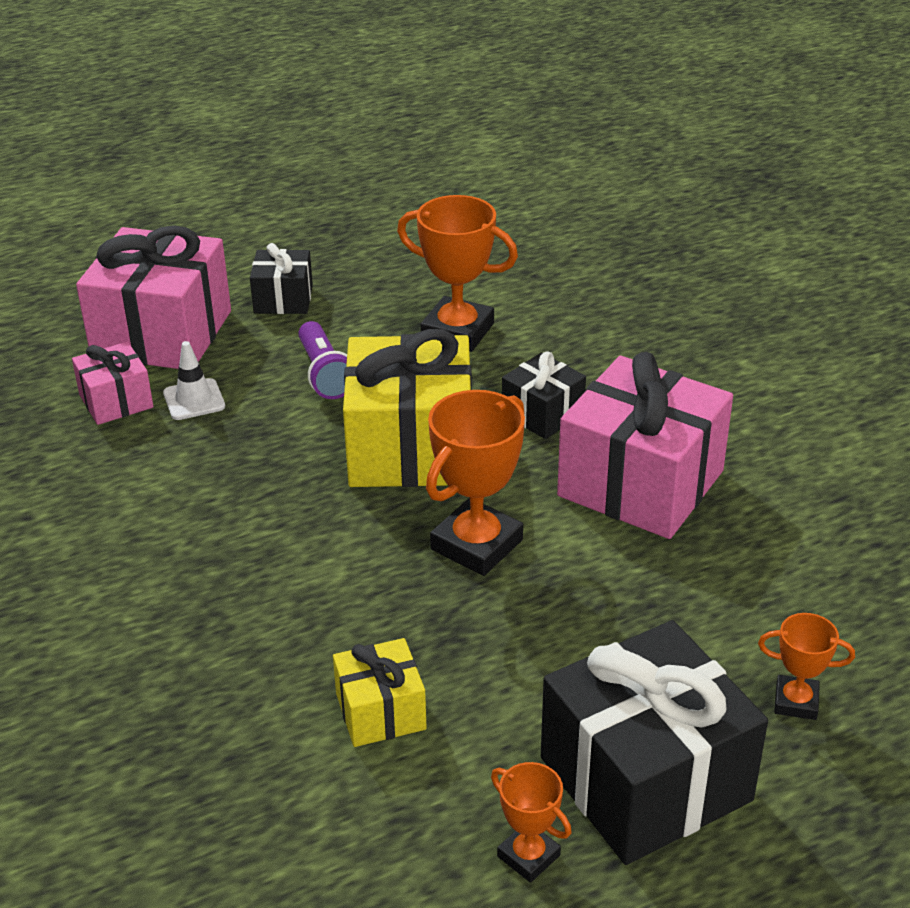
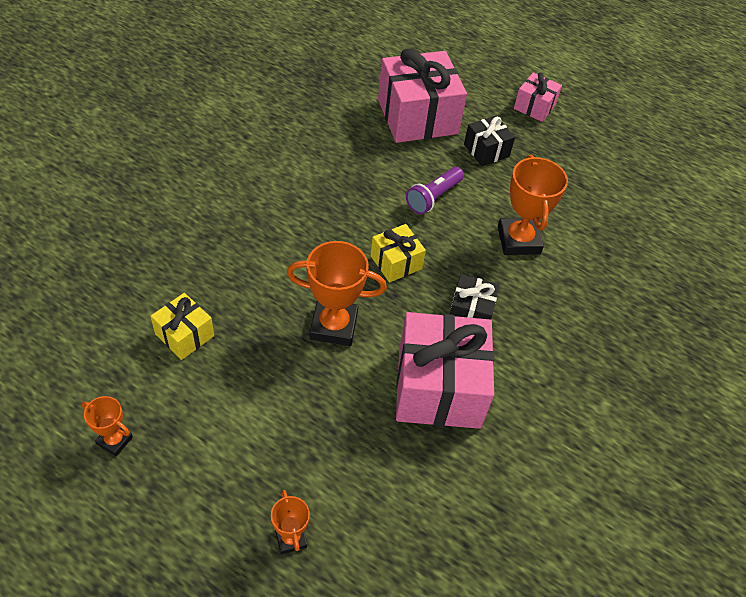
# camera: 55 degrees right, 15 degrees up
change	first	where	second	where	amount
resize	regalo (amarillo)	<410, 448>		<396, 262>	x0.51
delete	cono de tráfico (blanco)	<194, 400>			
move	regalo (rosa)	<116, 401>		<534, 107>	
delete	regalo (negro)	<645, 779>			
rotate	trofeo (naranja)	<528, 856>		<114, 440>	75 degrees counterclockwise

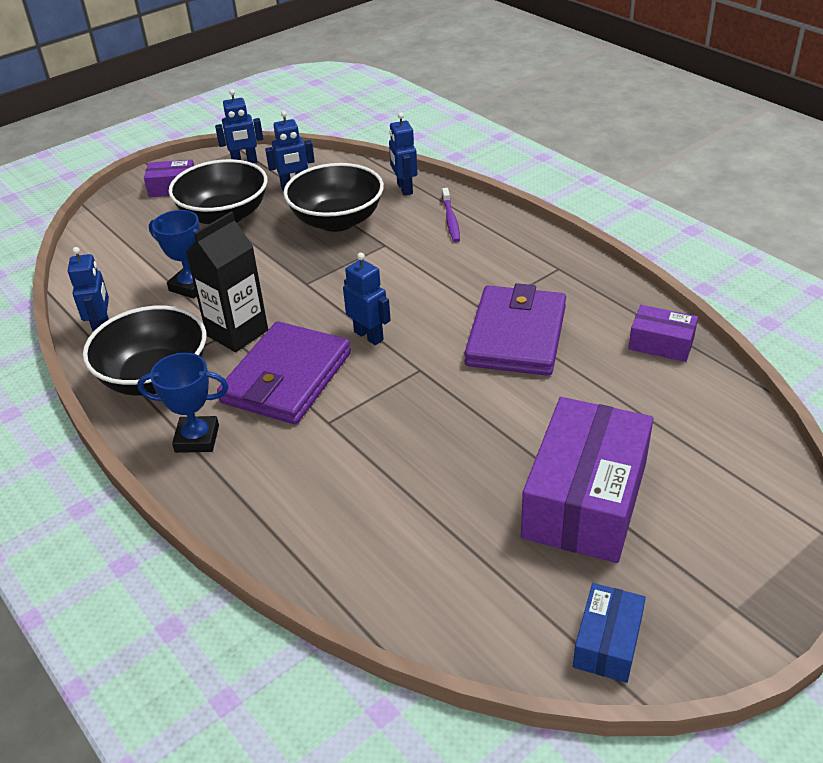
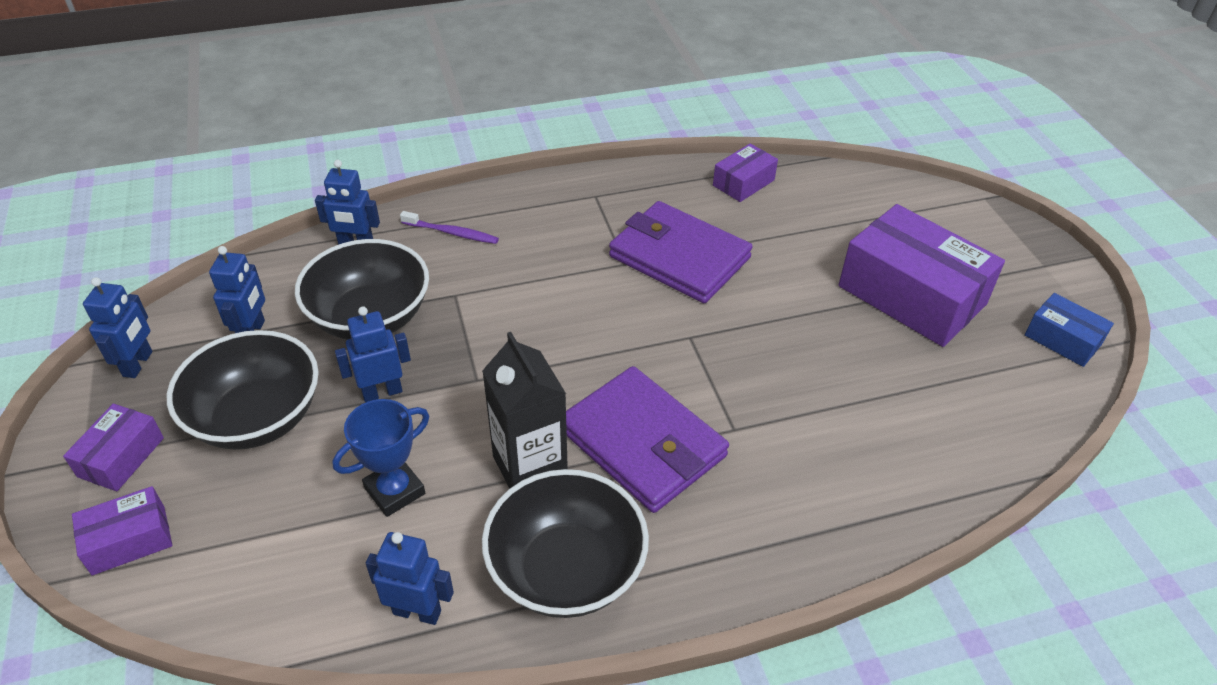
# camera: 70 degrees left, 5 degrees up
change	first	where	second	where	amount
move	robot (azul)	<369, 336>		<382, 392>	
delete	trofeo (azul)	<197, 439>			
insert			caja (morado)	<129, 540>	

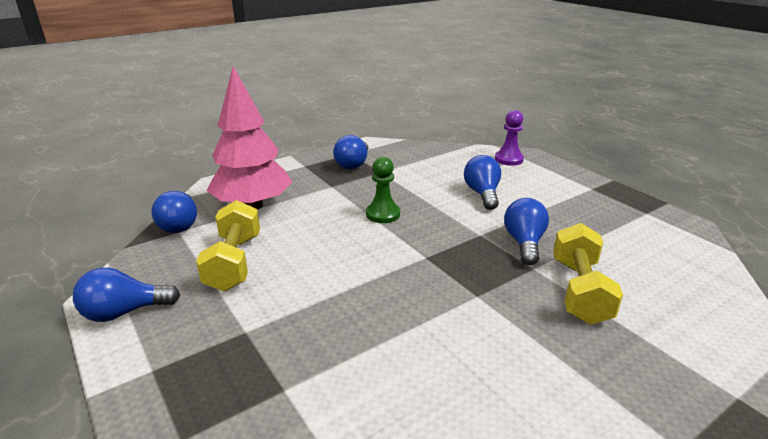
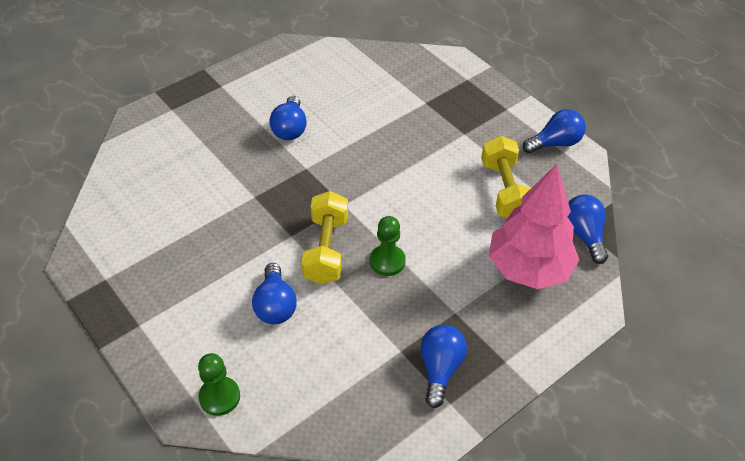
# camera: 175 degrees right, 20 degrees up
change	first	where	second	where	amount
recolor	peón (morado)	<508, 159>	peón (verde)	<219, 397>	
move	bombilla (azul)	<524, 243>		<290, 129>	
move	mancuerna (amarillo)	<579, 291>		<326, 249>	

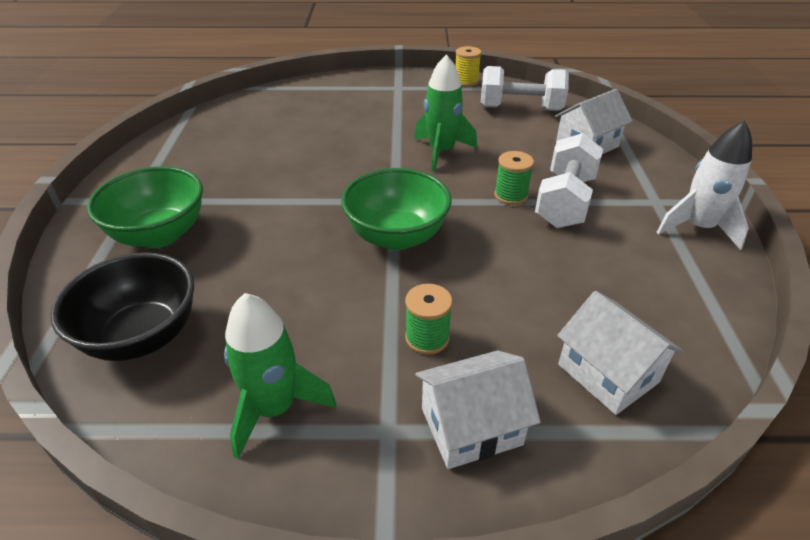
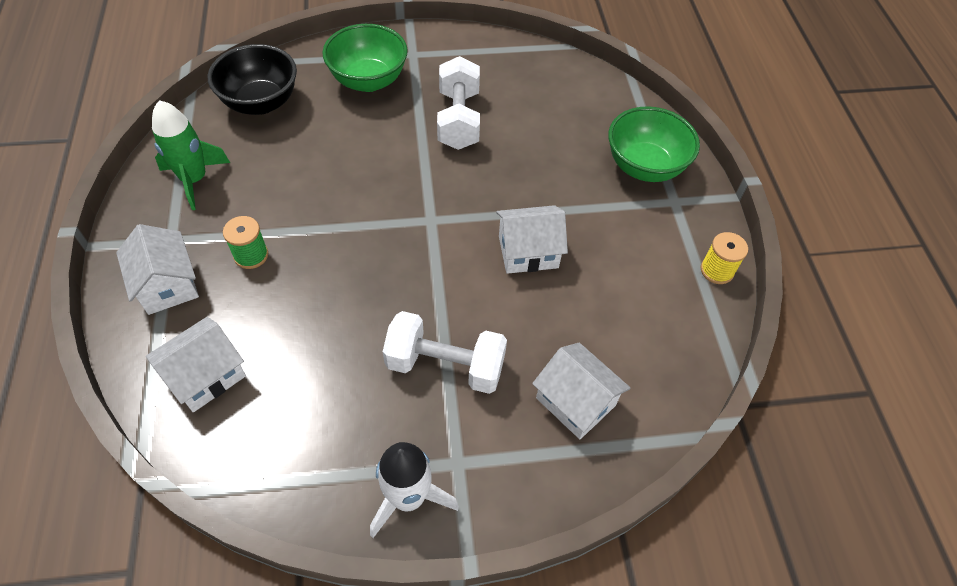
# camera: 80 degrees right, 15 degrees up
change	first	where	second	where	amount
replace	cohete (verde)	<441, 152>	casa (blanco)	<528, 252>	
move	mancuerna (blanco)	<520, 108>		<458, 120>	
delete	carrete (verde)	<511, 195>			
move	cuenco (verde)	<396, 236>		<644, 167>	

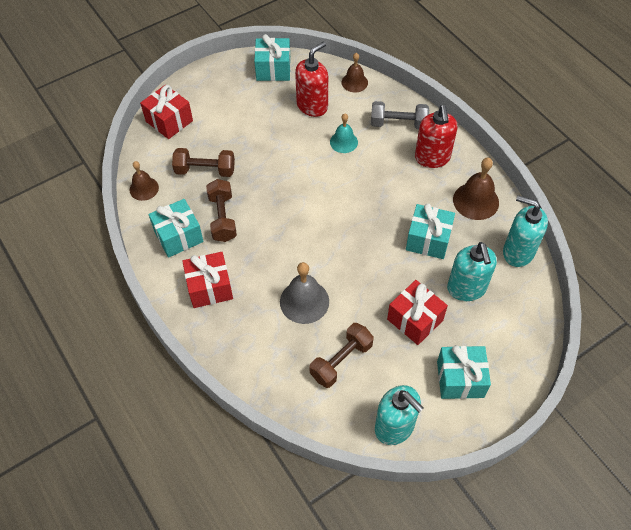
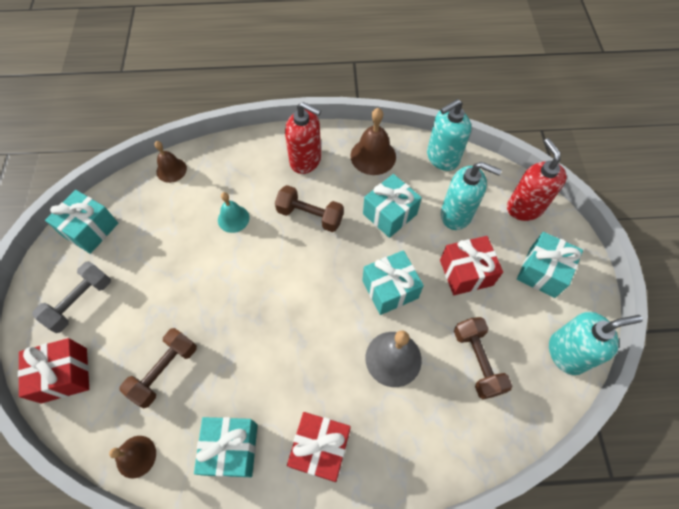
# camera: 60 degrees left, 5 degrees up
change	first	where	second	where	amount
move	dispensador de jabón (rojo)	<312, 106>		<524, 207>	
move	mancuerna (gris)	<398, 124>		<80, 302>	
move	mancuerna (marrón)	<222, 218>		<310, 216>	
insert			regalo (turquesa)	<390, 289>	

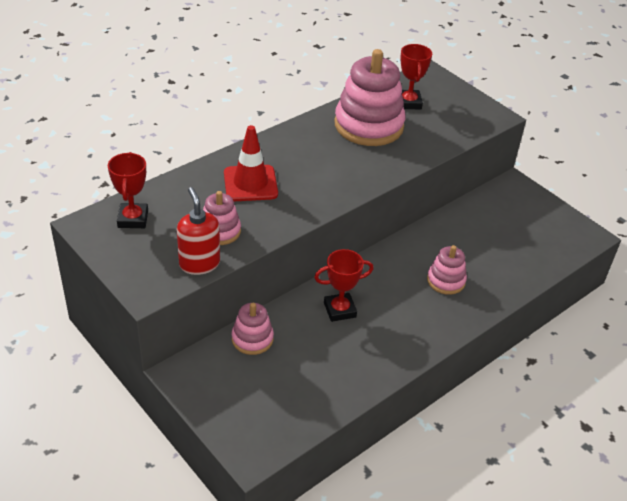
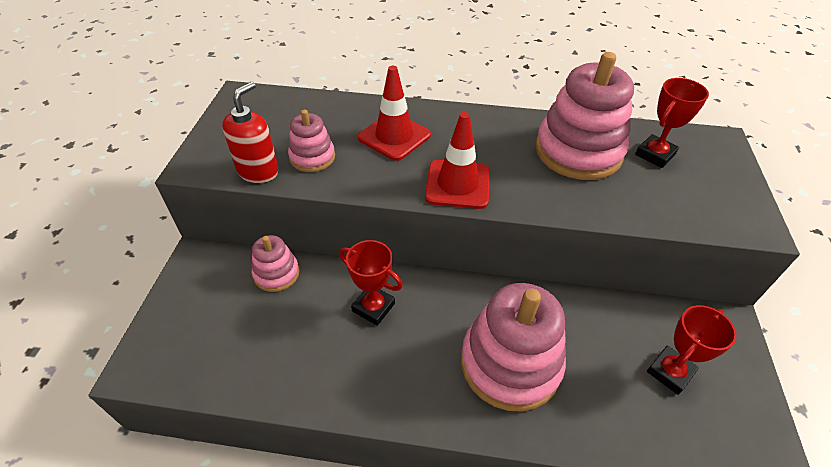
# camera: 50 degrees right, 5 degrees up
change	first	where	second	where	amount
move	trofeo (rojo)	<133, 219>		<670, 372>	
resize	juguete apilable (rosa)	<446, 281>		<510, 363>	x1.94
insert			cono de tráfico (rojo)	<457, 184>	

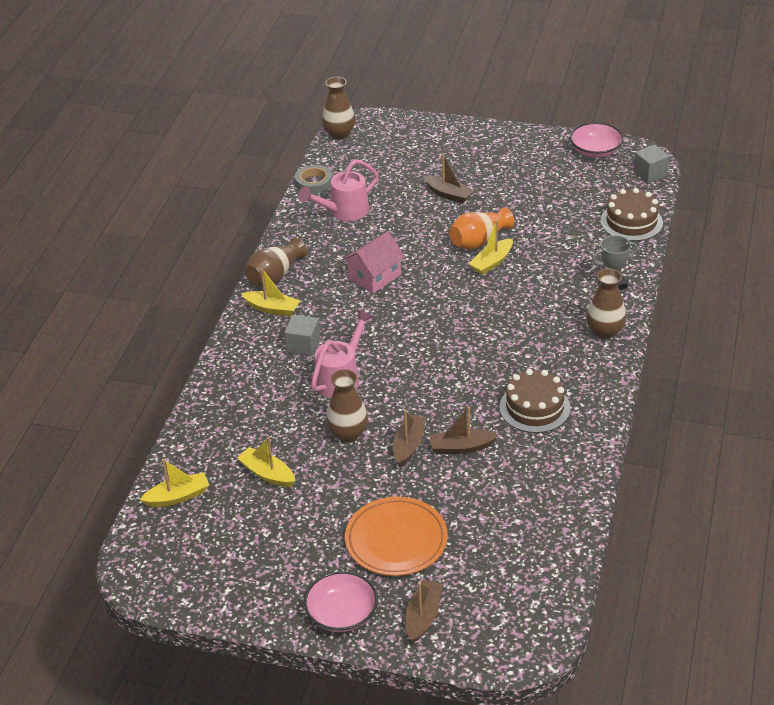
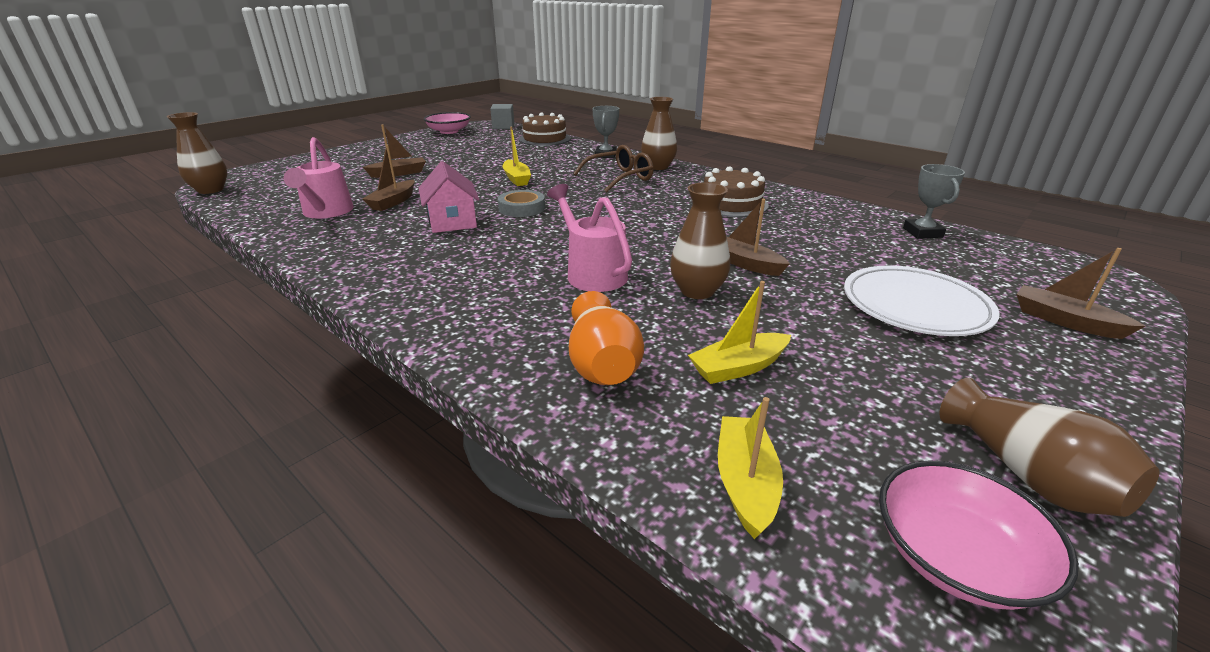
# camera: 65 degrees left, 10 degrees down
change	first	where	second	where	amount
move	cinta adhesiva (gris)	<314, 183>		<522, 208>	
move	florero (naranja)	<479, 241>		<602, 363>	
move	florero (marrón)	<275, 275>		<1029, 474>	
delete	barco (amarillo)	<272, 308>			
delete	cubo (gris)	<303, 345>			
move	barco (marrón)	<461, 447>		<393, 202>	
recolor	plato (naranja)	<396, 540>	plato (blanco)	<915, 306>	
move	cuenco (rosa)	<342, 614>		<955, 557>	
insert			gafas (marrón)	<619, 178>	
insert			trofeo (gris)	<922, 233>	

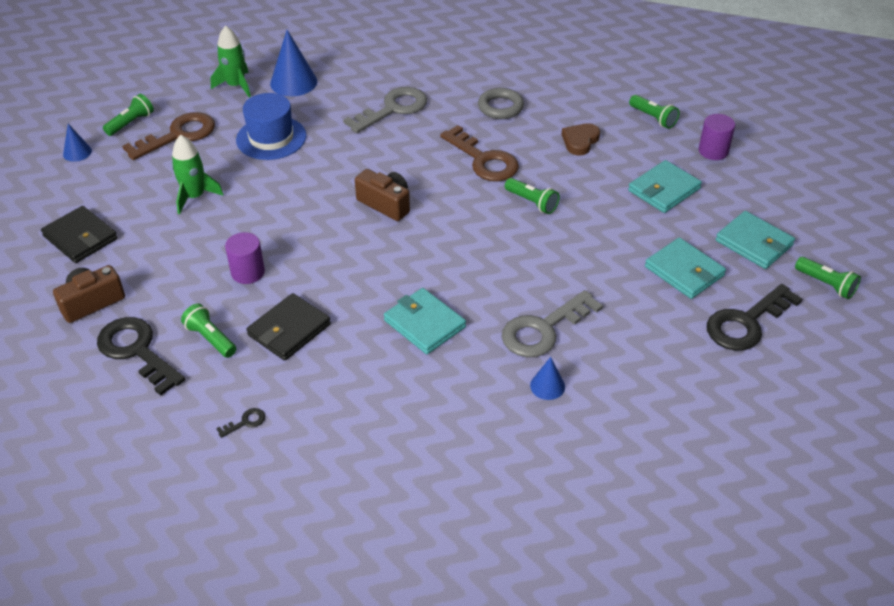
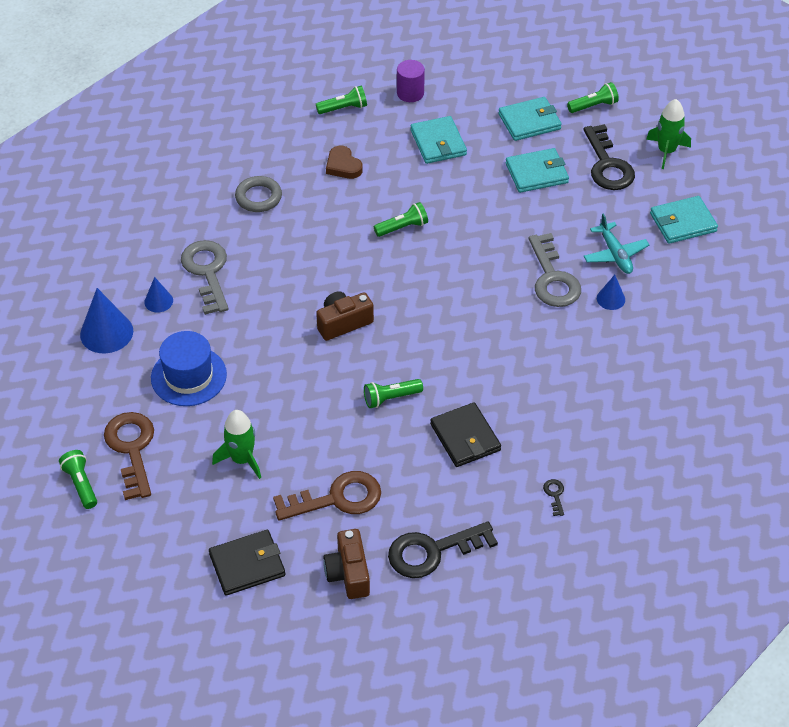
# camera: 65 degrees left, 5 degrees up
change	first	where	second	where	amount
move	cohete (verde)	<236, 86>		<666, 151>	
move	cono (azul)	<77, 152>		<158, 301>	
move	llave (marrón)	<484, 160>		<337, 498>	
delete	cilindro (morado)	<248, 272>			
move	cartera (turquesa)	<424, 324>		<683, 222>	
move	lámpara de mano (verde)	<210, 338>		<391, 398>	
insert			avión (turquesa)	<615, 254>	

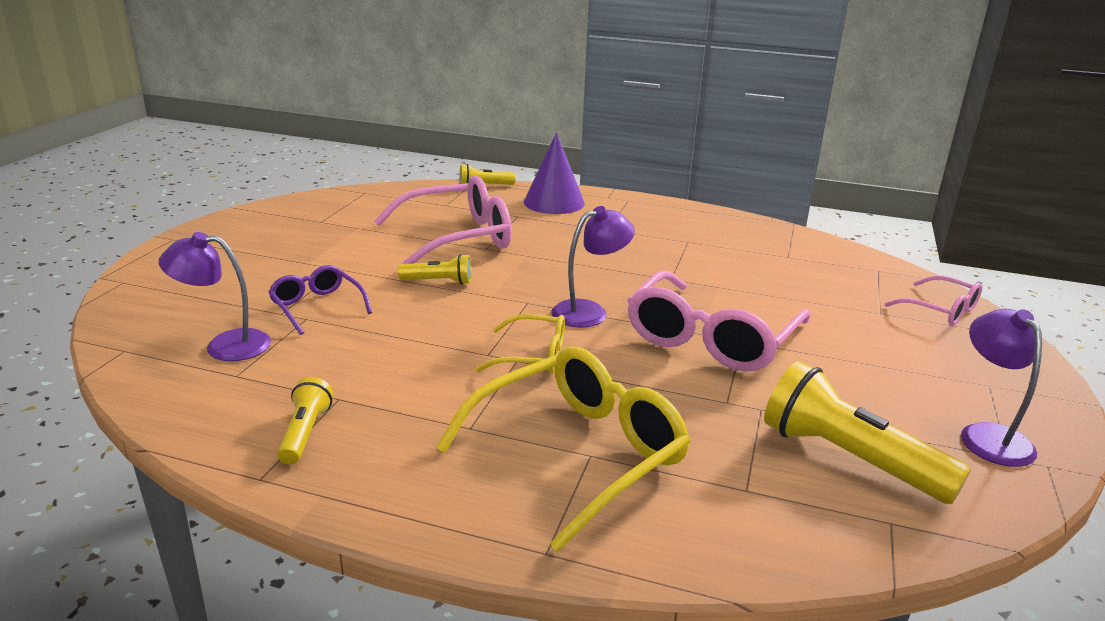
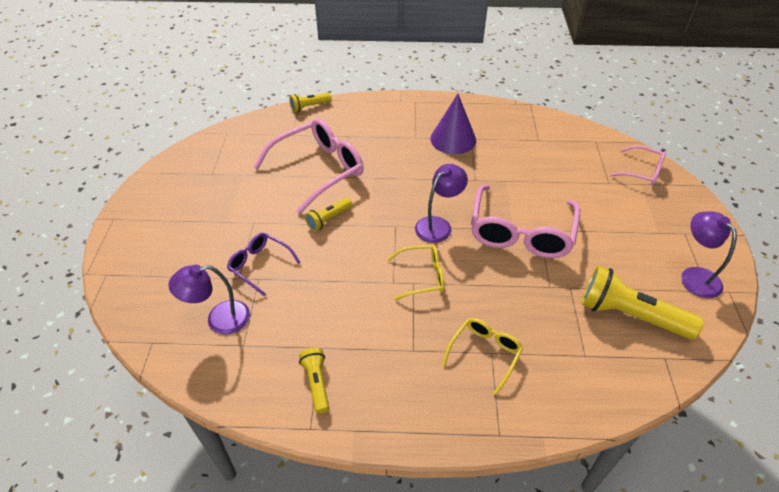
# camera: 15 degrees left, 20 degrees up
change	first	where	second	where	amount
move	cono (morado)	<554, 202>		<453, 139>	
rotate	lámpara de mano (amarillo)	<439, 282>		<328, 219>	150 degrees clockwise
resize	gafas (amarillo)	<578, 453>		<484, 353>	x0.54

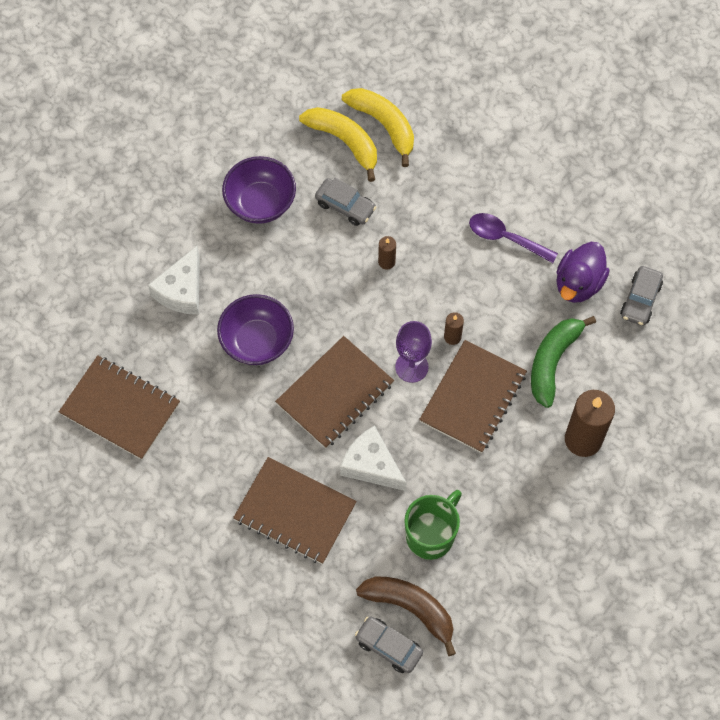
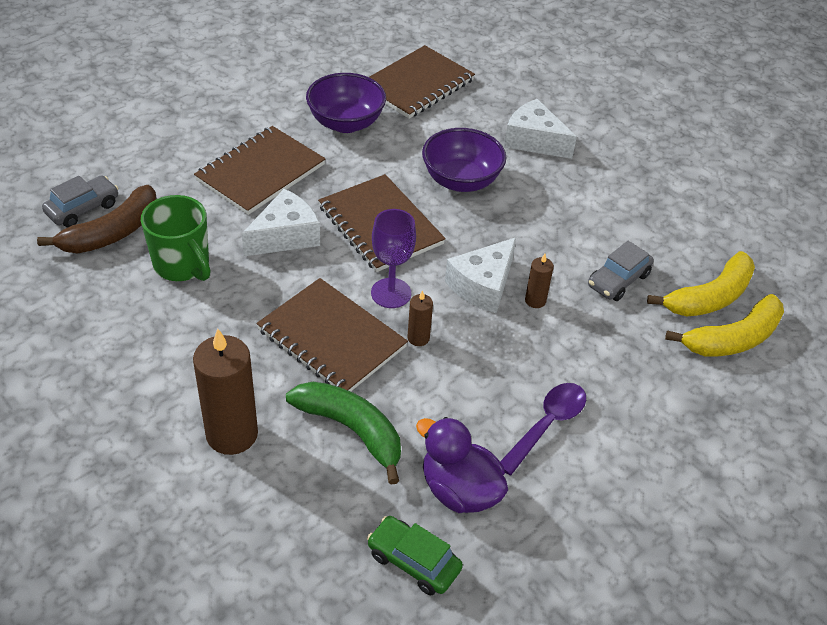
# camera: 100 degrees right, 20 degrees down
change	first	where	second	where	amount
move	cuenco (morado)	<260, 203>		<346, 123>	
recolor	coche (gris)	<640, 300>	coche (verde)	<413, 561>	
insert			queso (blanco)	<482, 285>	

